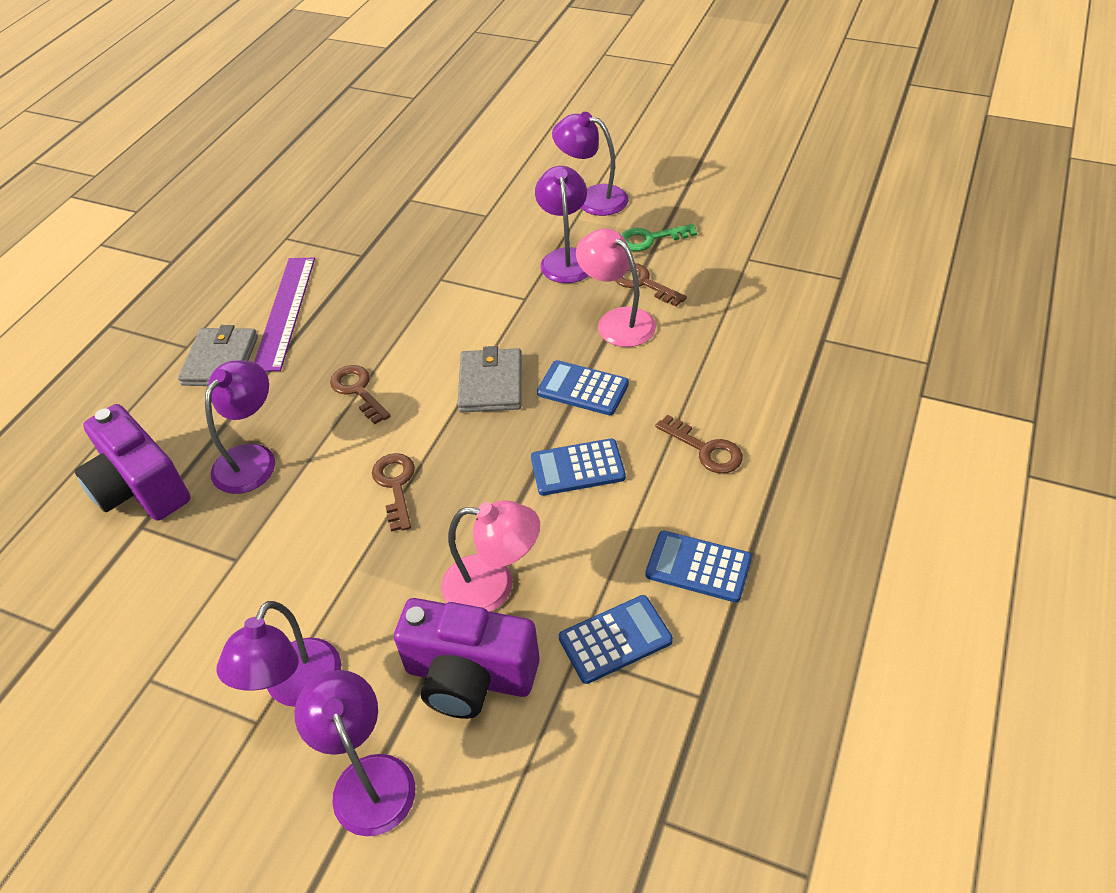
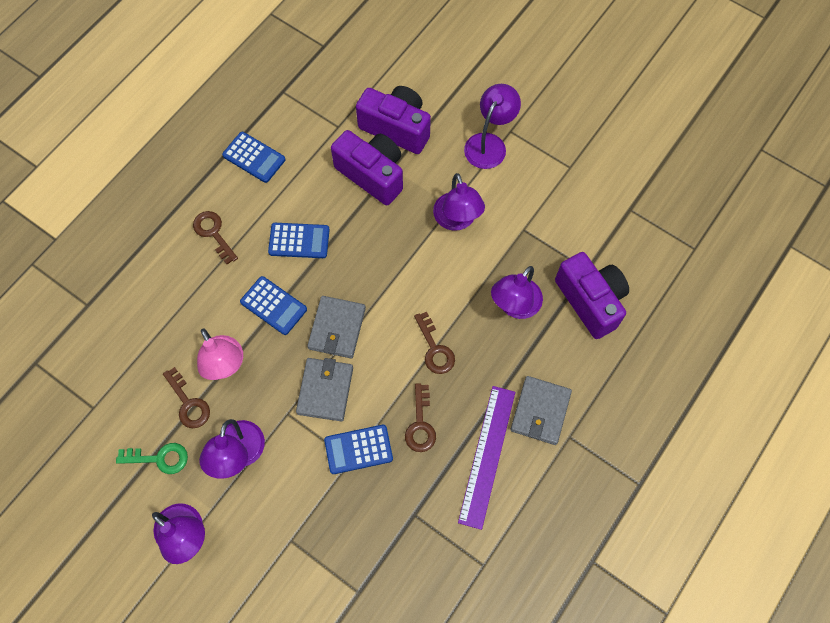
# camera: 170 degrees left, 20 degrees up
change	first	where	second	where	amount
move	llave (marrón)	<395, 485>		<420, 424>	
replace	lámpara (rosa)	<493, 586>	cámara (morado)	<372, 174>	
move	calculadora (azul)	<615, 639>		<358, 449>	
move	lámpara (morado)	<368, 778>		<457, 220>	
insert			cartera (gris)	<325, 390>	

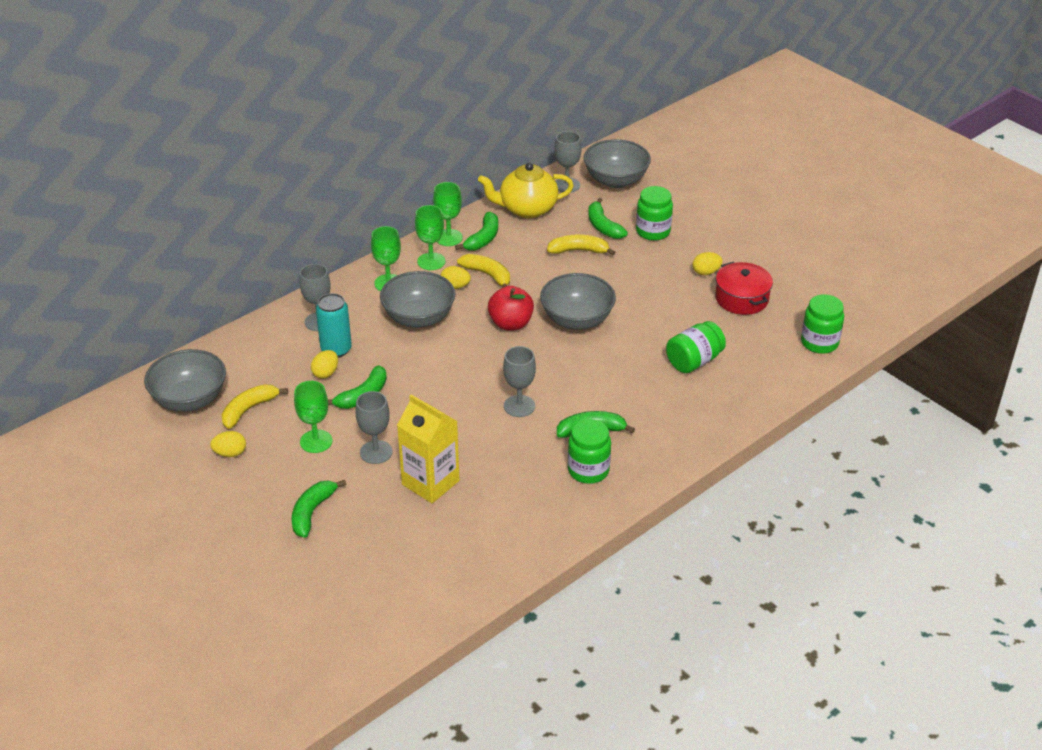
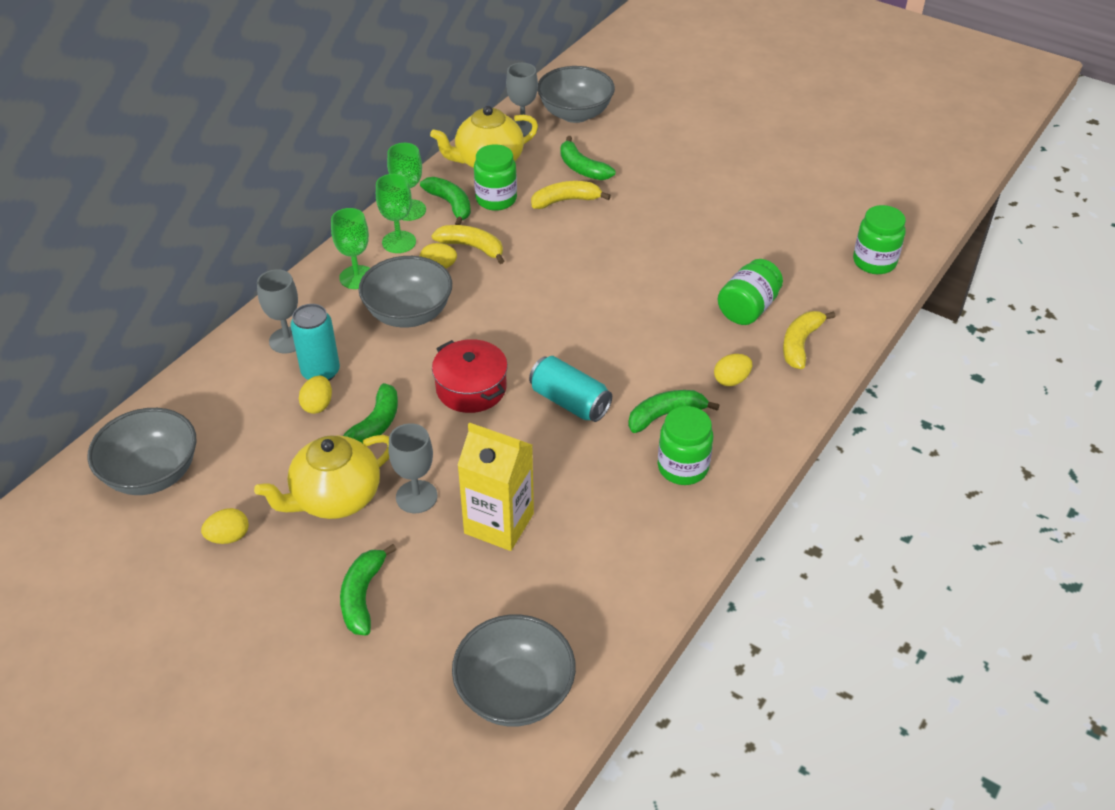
# camera: 15 degrees left, 5 degrees up
change	first	where	second	where	amount
move	tarro (verde)	<653, 231>		<496, 199>	
rotate	plátano (verde)	<483, 238>		<450, 204>	45 degrees counterclockwise
move	huevo (amarillo)	<706, 272>		<731, 380>	
move	olla (rojo)	<741, 298>		<471, 388>	
move	cuenco (gris)	<577, 320>		<515, 692>	
delete	manzana (rojo)	<511, 324>			
replace	copa (gris)	<519, 406>	lata (turquesa)	<570, 402>	
replace	copa (verde)	<316, 441>	tetera (amarillo)	<335, 498>	
move	plátano (amarillo)	<249, 410>		<800, 344>	

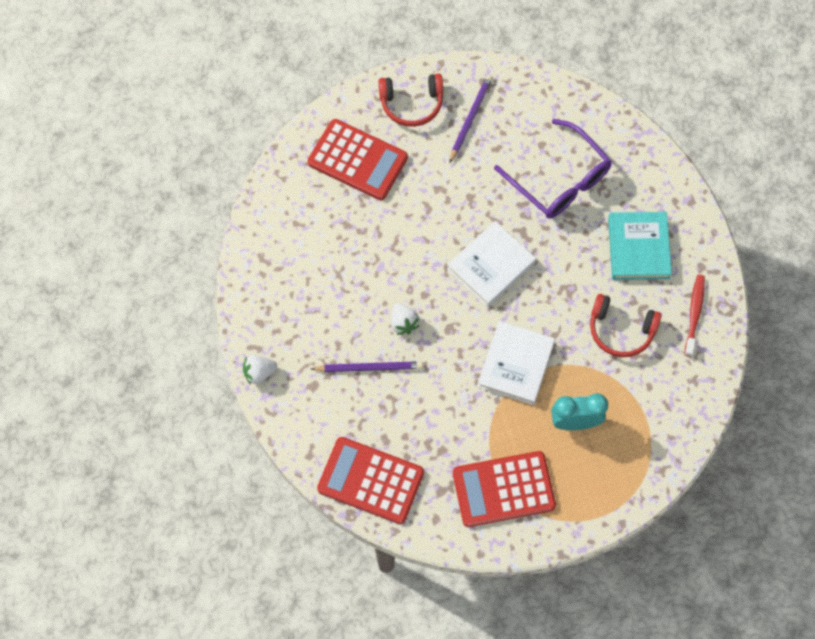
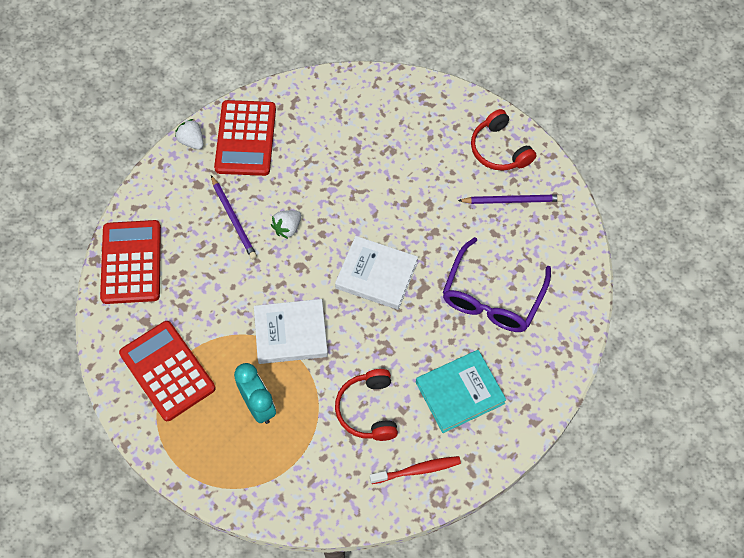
# camera: 65 degrees right, 5 degrees down
change	first	where	second	where	amount
move	calculadora (rojo)	<357, 160>		<245, 138>	

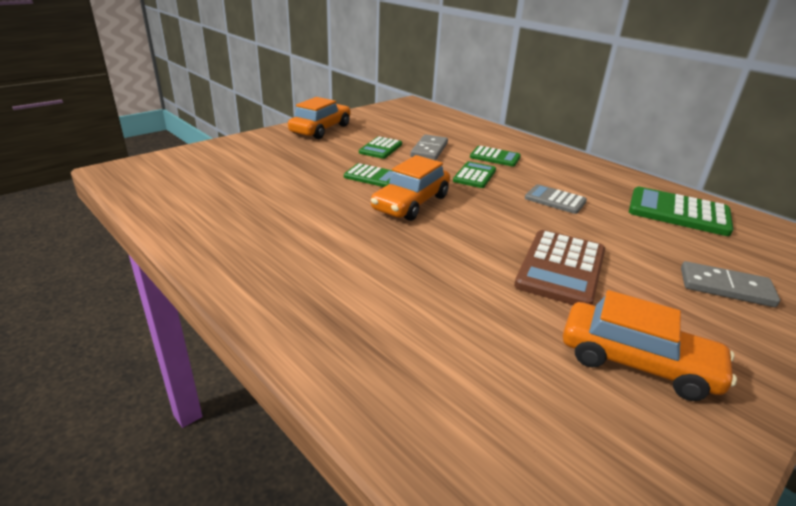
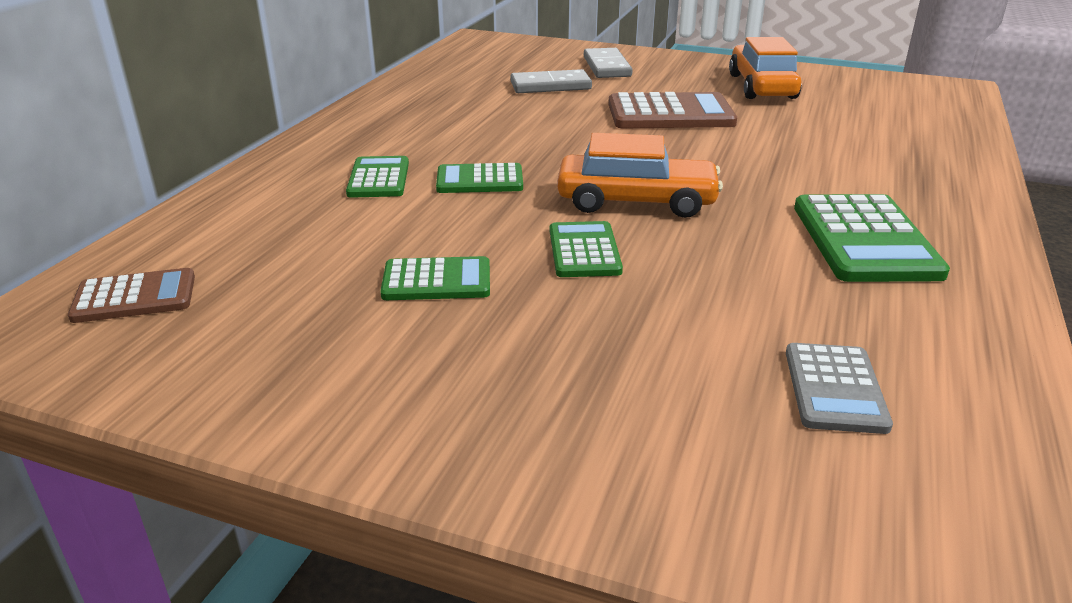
# camera: 115 degrees left, 0 degrees up
change	first	where	second	where	amount
delete	coche (naranja)	<321, 129>			
move	ficha de dominó (gris)	<429, 150>		<550, 86>	
move	calculadora (gris)	<555, 200>		<834, 389>	
move	calculadora (verde)	<678, 212>		<864, 240>	
insert			calculadora (marrón)	<134, 297>	

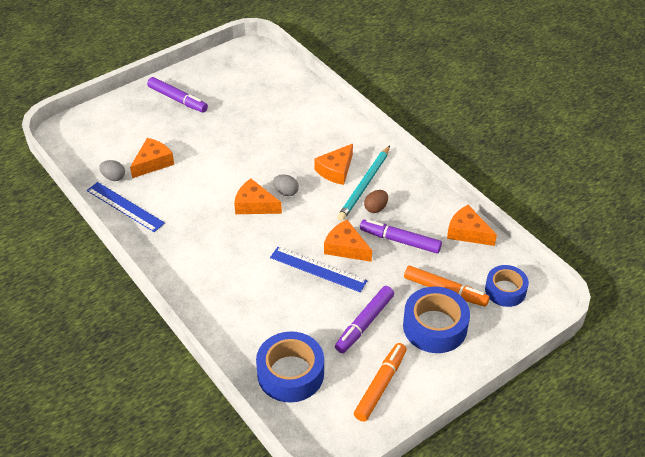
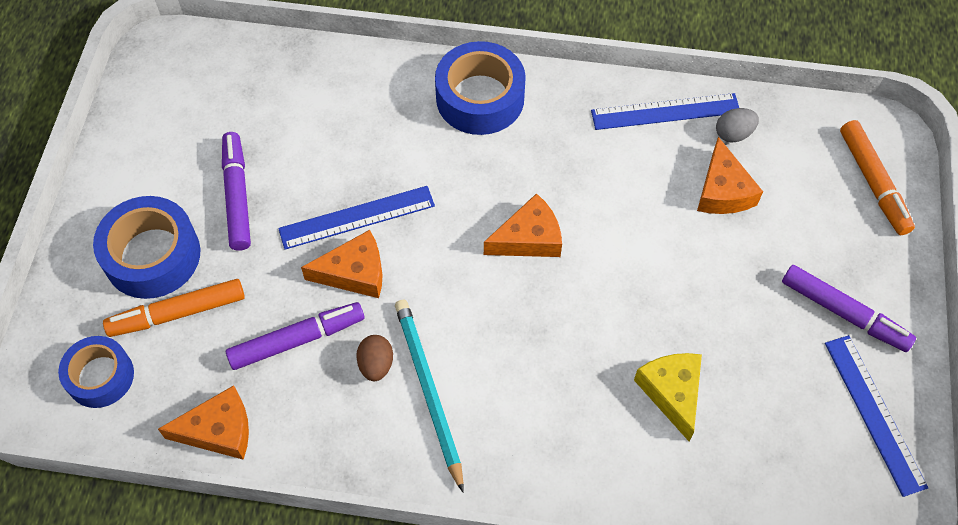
# camera: 135 degrees right, 15 degrees up
change	first	where	second	where	amount
rotate	rotulador (morado)	<177, 99>		<844, 313>	135 degrees counterclockwise
delete	queso (naranja)	<336, 170>			
delete	huevo (gris)	<286, 192>			
move	cinta adhesiva (azul)	<290, 373>		<480, 98>	
move	rotulador (naranja)	<380, 385>		<873, 182>	
insert			regla (azul)	<874, 413>	
insert			queso (amarillo)	<672, 392>	

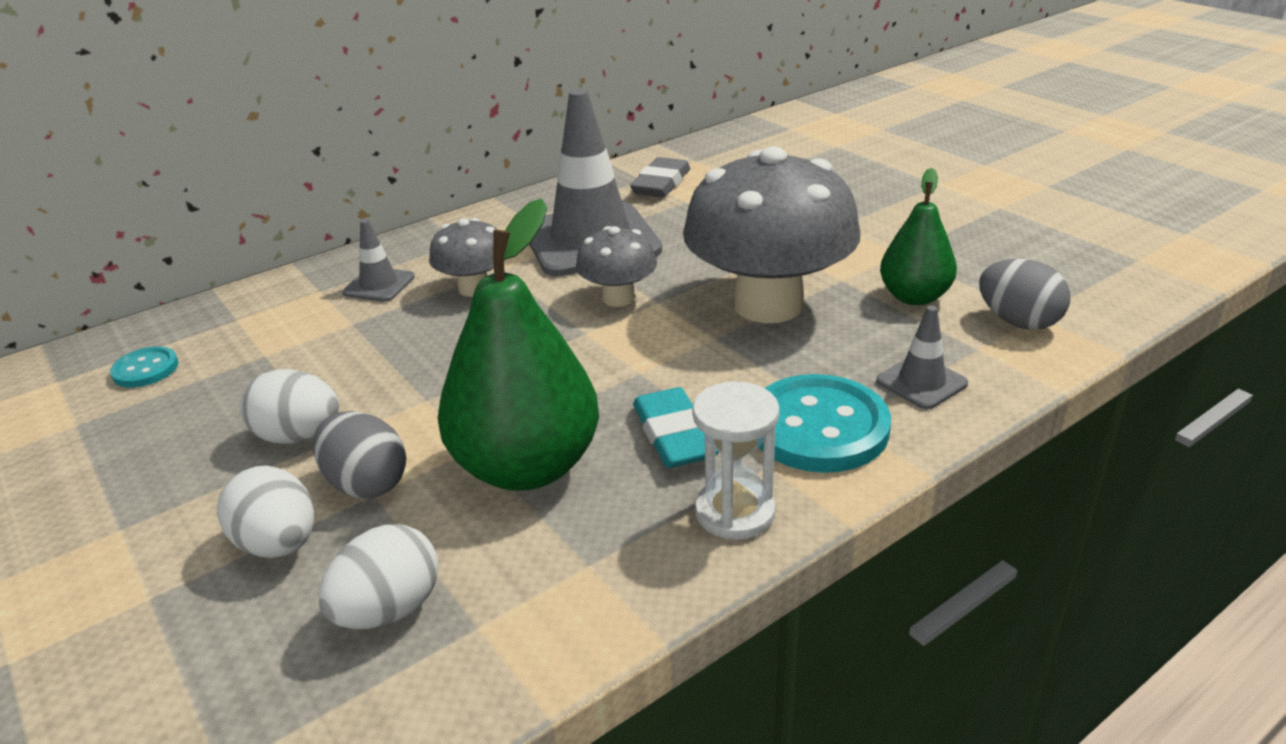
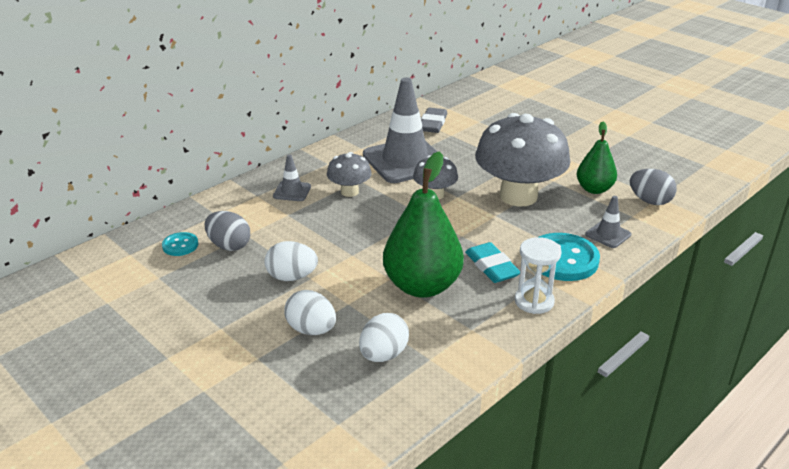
# camera: 10 degrees left, 0 degrees up
change	first	where	second	where	amount
move	huevo (gris)	<366, 484>		<229, 246>	

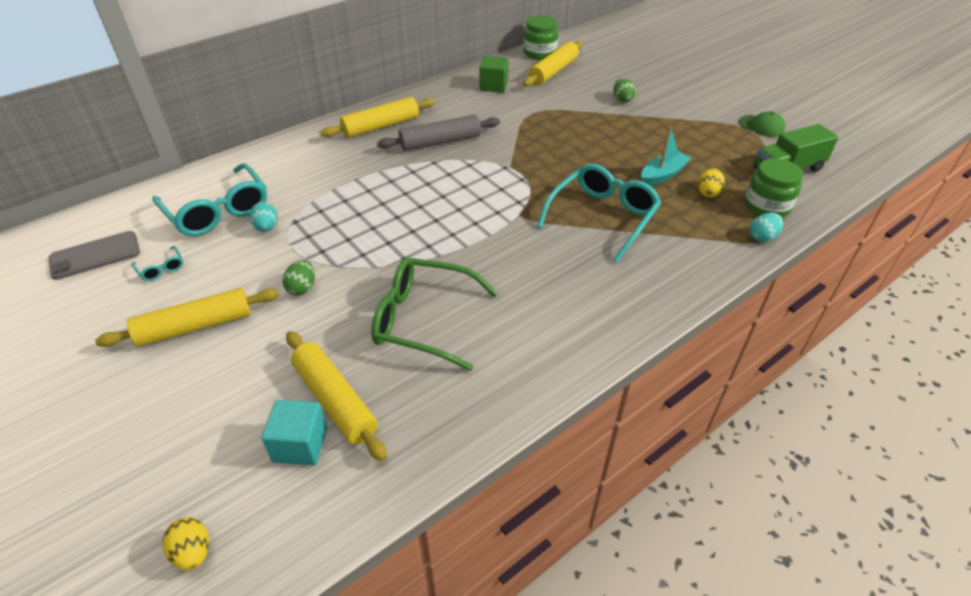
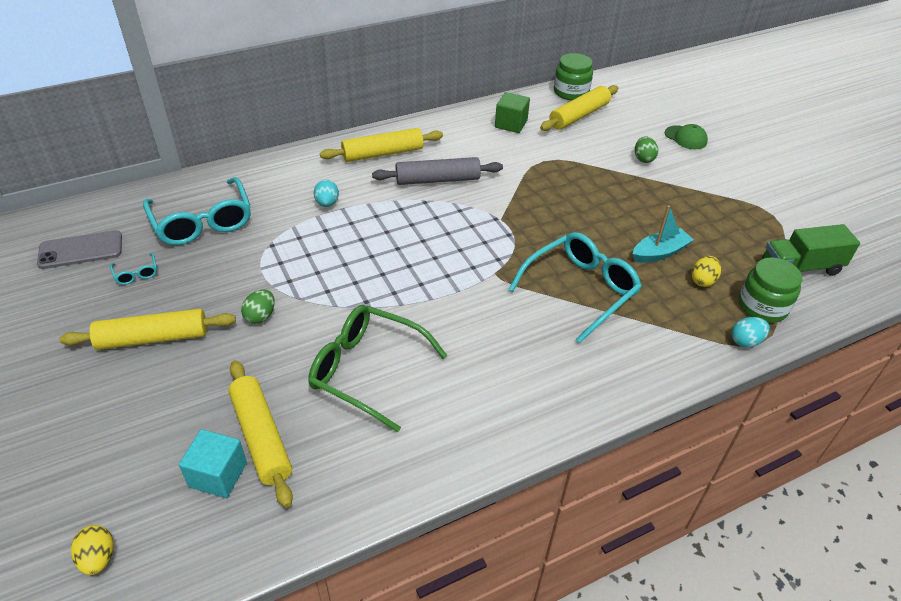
# camera: 10 degrees right, 0 degrees up
change	first	where	second	where	amount
move	gorra (verde)	<761, 126>		<685, 137>	
move	huevo (turquesa)	<266, 228>		<327, 203>	

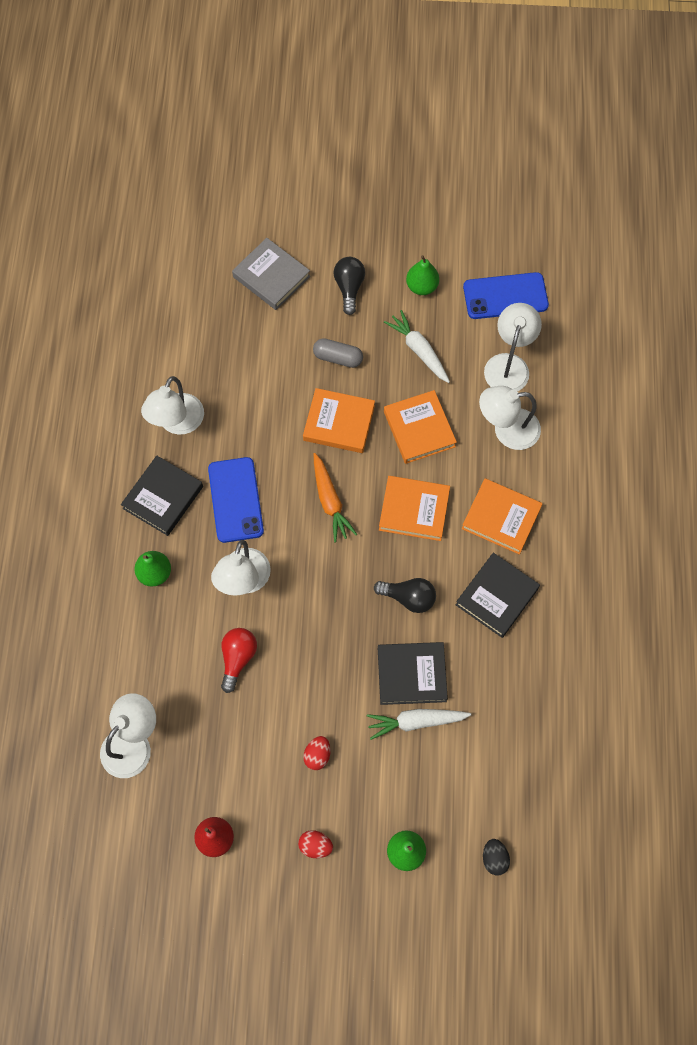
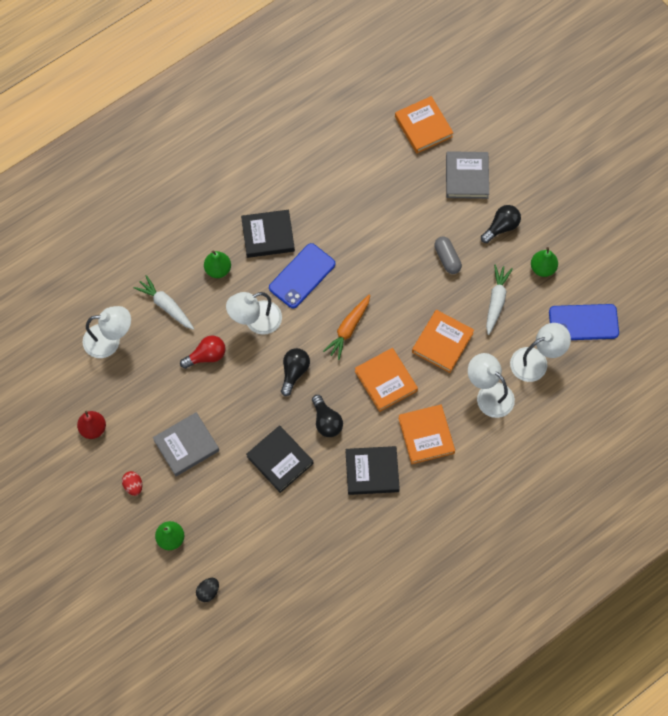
# camera: 50 degrees right, 0 degrees up
change	first	where	second	where	amount
rotate	móvil (azul)	<505, 296>		<583, 322>	45 degrees counterclockwise
delete	lámpara (blanco)	<177, 423>			
move	libro (naranja)	<339, 423>		<423, 127>	
move	zanahoria (blanco)	<416, 722>		<166, 306>	
replace	huevo (rojo)	<317, 755>	libro (gris)	<186, 445>	
insert			bombilla (negro)	<294, 372>	

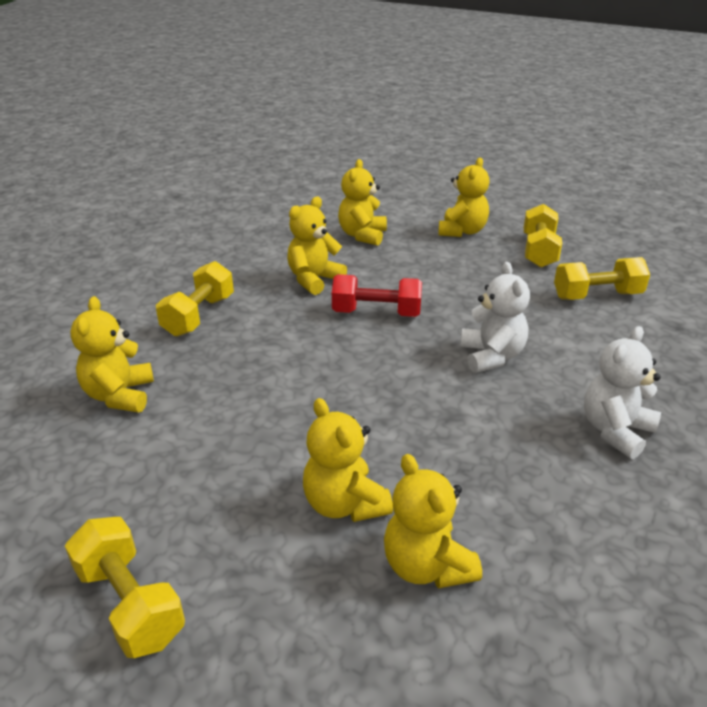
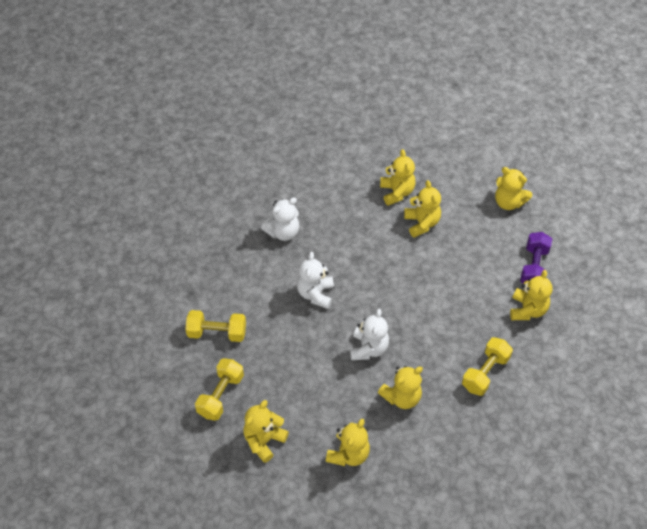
# camera: 165 degrees left, 20 degrees up
change	first	where	second	where	amount
replace	mancuerna (rojo)	<376, 313>	osito (blanco)	<368, 348>	
replace	mancuerna (amarillo)	<130, 603>	osito (amarillo)	<508, 202>	
insert			mancuerna (morado)	<533, 267>	

